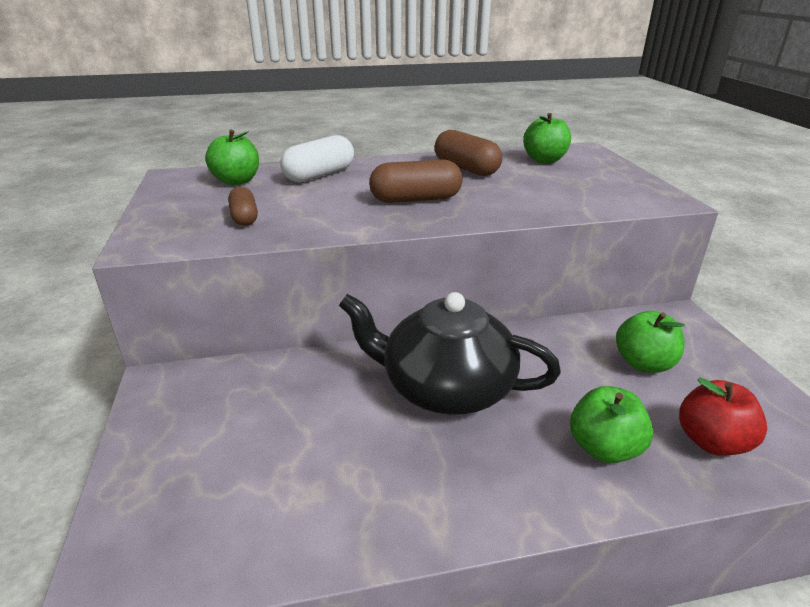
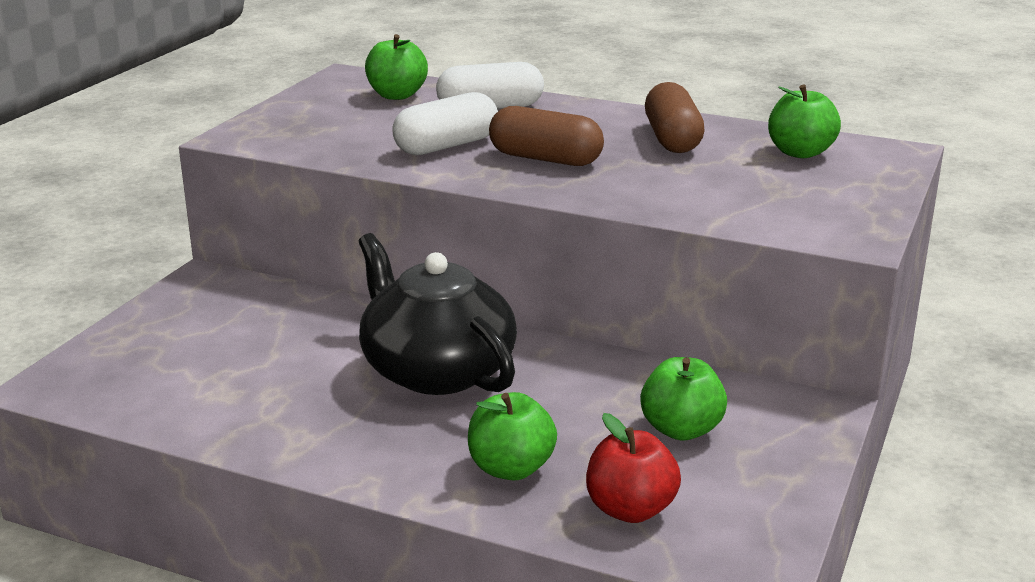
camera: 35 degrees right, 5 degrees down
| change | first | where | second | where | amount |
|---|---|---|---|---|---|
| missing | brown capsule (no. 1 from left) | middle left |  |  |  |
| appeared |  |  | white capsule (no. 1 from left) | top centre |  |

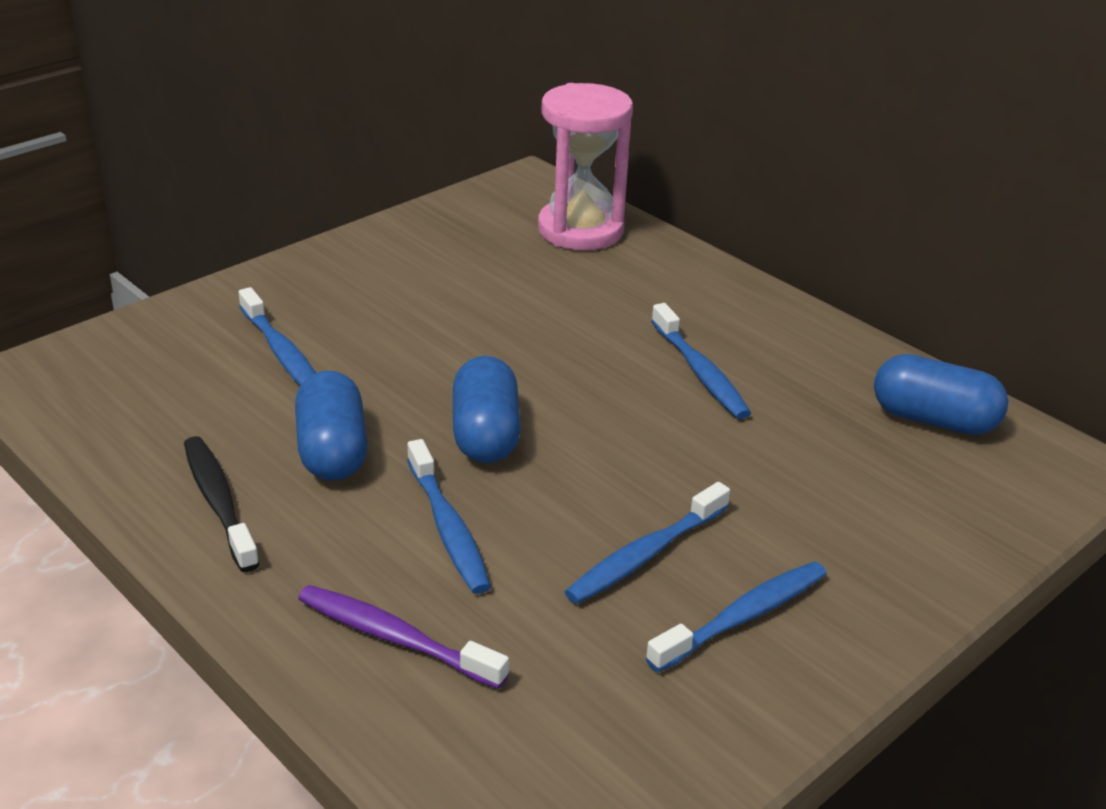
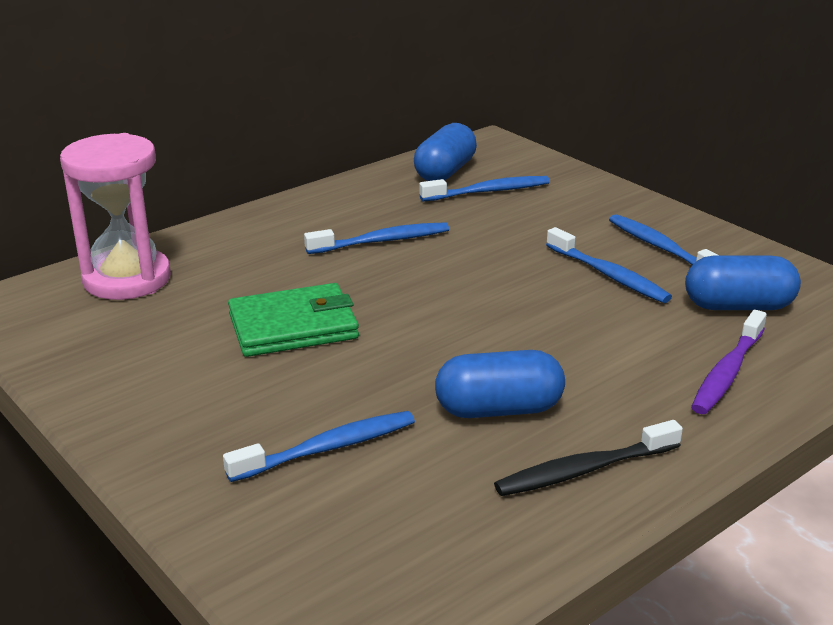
camera: 85 degrees left, 5 degrees down
| change | first | where | second | where | amount |
|---|---|---|---|---|---|
| relocated | blue toothbrush (no. 2 from left in the first image) | centre | blue toothbrush (no. 3 from left) | top centre |  |
| relocated | blue capsule (no. 2 from left in the first image) | centre | blue capsule (no. 3 from left) | middle right |  |
| appeared |  |  | green wallet | centre |  |

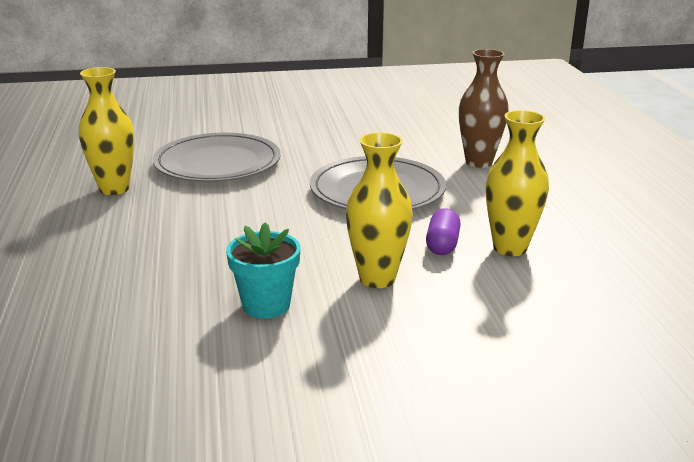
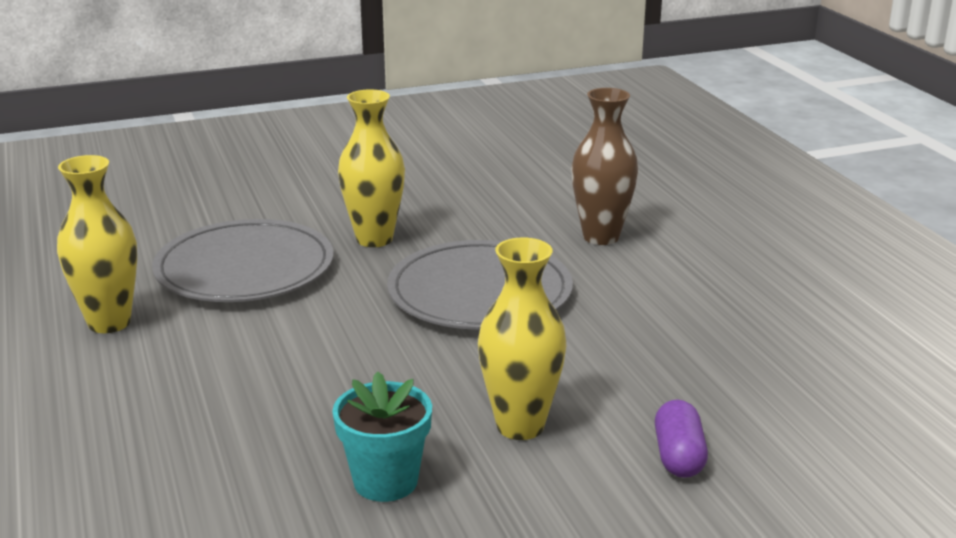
camera: 10 degrees left, 0 degrees up
| change | first | where | second | where | amount |
|---|---|---|---|---|---|
| relocated | purple capsule | centre |  | bottom right |  |
| relocated | yellow vase (no. 3 from left in the first image) | middle right | yellow vase (no. 2 from left) | top centre |  |

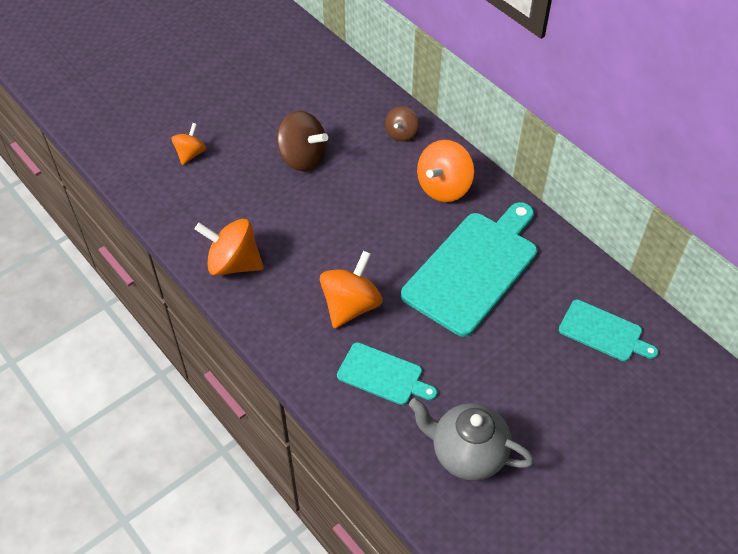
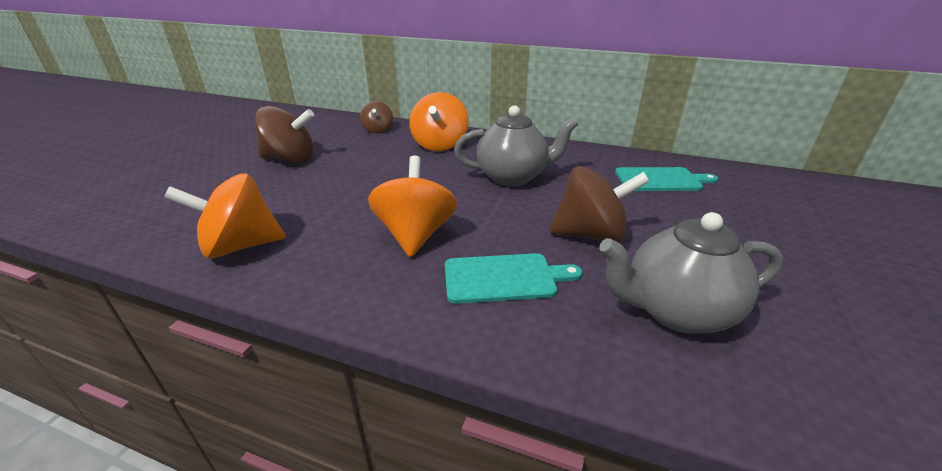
camera: 30 degrees left, 20 degrees down
| change | first | where | second | where | amount |
|---|---|---|---|---|---|
| missing | orange spinning top (no. 1 from left) | top left |  |  |  |
| exchanged | turquoise cutting board (no. 2 from left) | centre | grey teapot (no. 1 from left) | top centre |  |
| appeared |  |  | brown spinning top (no. 3 from left) | centre |  |

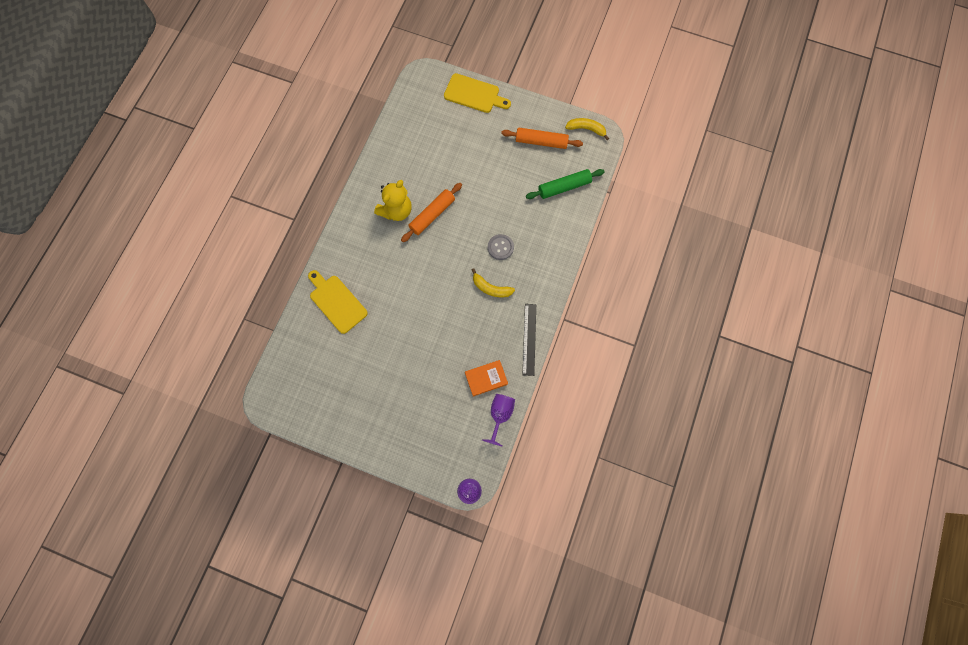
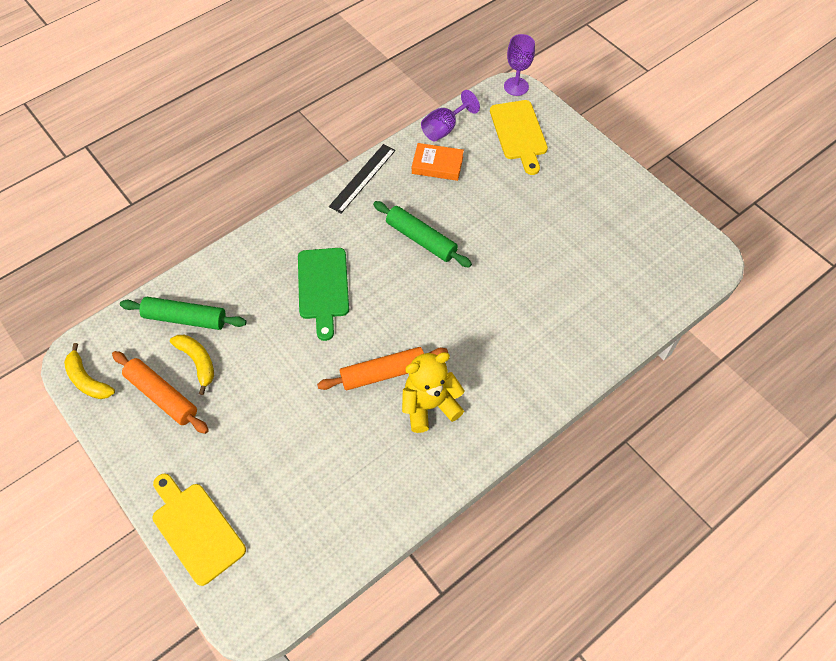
camera: 150 degrees left, 15 degrees down
| change | first | where | second | where | amount |
|---|---|---|---|---|---|
| relocated | yellow cutting board (no. 1 from left in the first image) | centre | yellow cutting board (no. 2 from left) | top centre |  |
| relocated | yellow banana (no. 1 from left in the first image) | centre | yellow banana (no. 2 from left) | middle left |  |
| exchanged | grey button | centre | green cutting board | centre |  |
| appeared |  |  | green rolling pin (no. 2 from left) | centre |  |

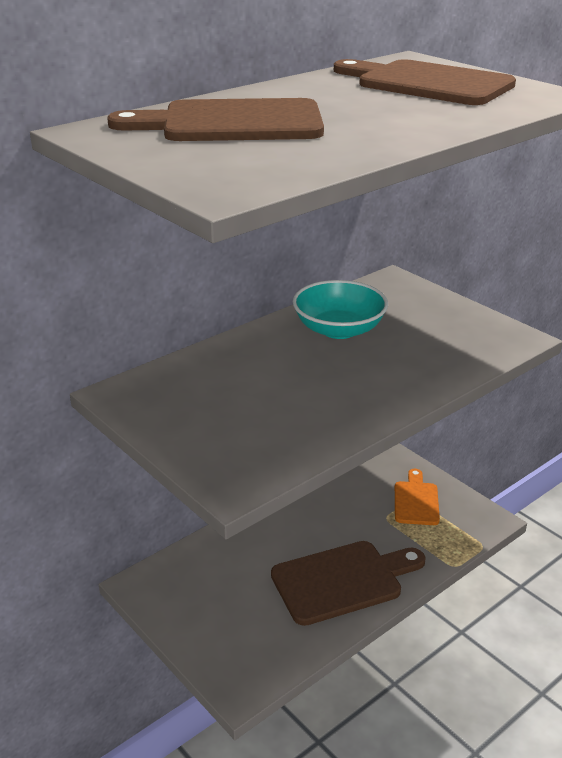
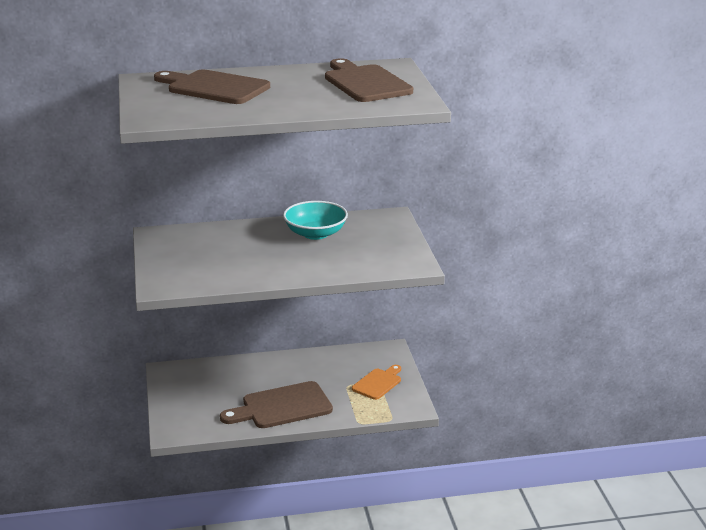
camera: 30 degrees right, 5 degrees down
| change | first | where | second | where | amount |
|---|---|---|---|---|---|
| spun | brown cutting board (no. 2 from left) | bottom centre |  | bottom centre | 150 degrees clockwise |

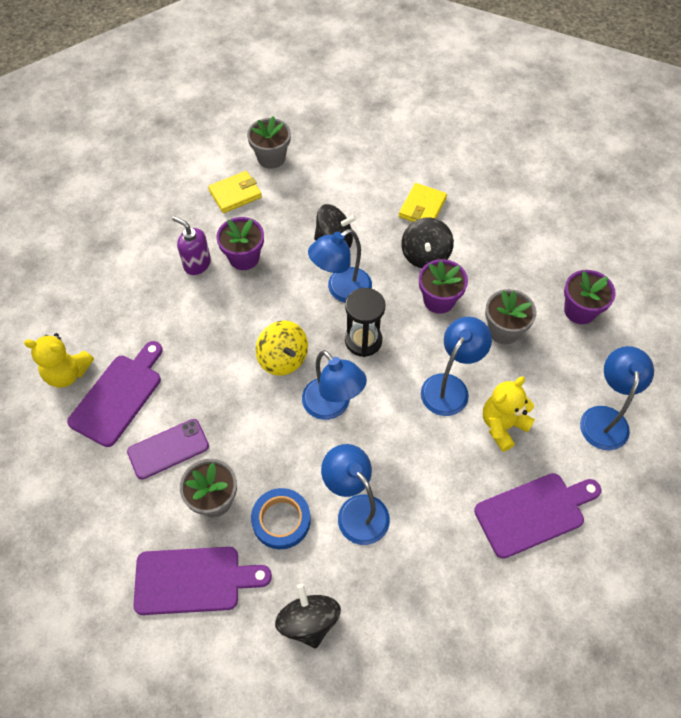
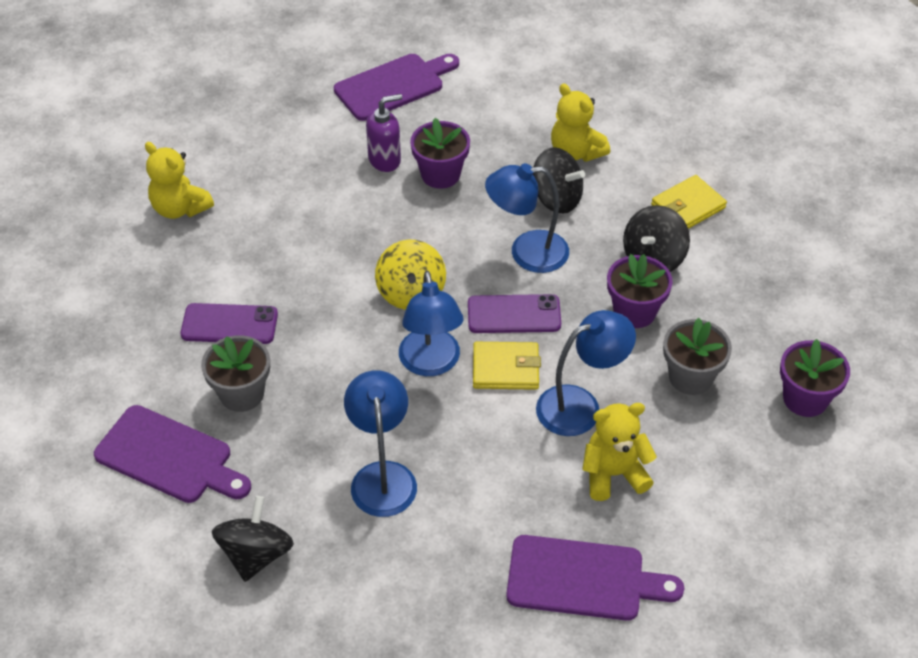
camera: 30 degrees right, 10 degrees down
| change | first | where | second | where | amount |
|---|---|---|---|---|---|
| relocated | purple cutting board (no. 1 from left in the first image) | middle left | purple cutting board (no. 2 from left) | top centre |  |
| spun | purple soap dispenser | middle left |  | top centre | 90 degrees clockwise |
| relocated | yellow wallet (no. 1 from left) | top centre |  | centre |  |
| missing | grey flower pot (no. 2 from left) | top centre |  |  |  |
| missing | blue tape | bottom centre |  |  |  |
| exchanged | black hourglass | centre | purple phone (no. 2 from left) | centre |  |
| missing | blue lamp (no. 5 from left) | middle right |  |  |  |
| appeared |  |  | yellow teddy bear (no. 2 from left) | top centre |  |

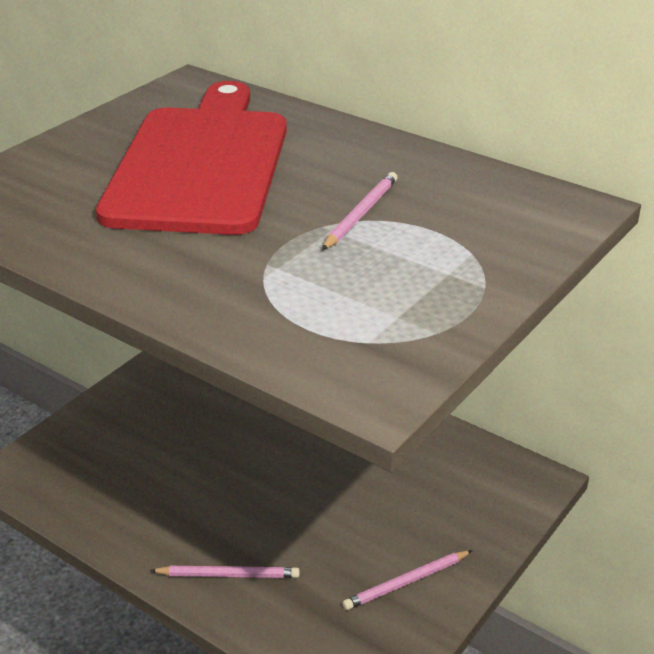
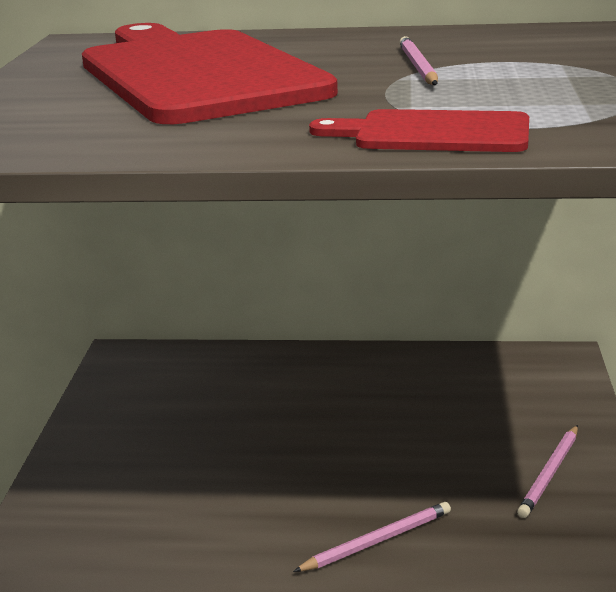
camera: 30 degrees left, 10 degrees down
| change | first | where | second | where | amount |
|---|---|---|---|---|---|
| appeared |  |  | red cutting board (no. 2 from left) | top right |  |

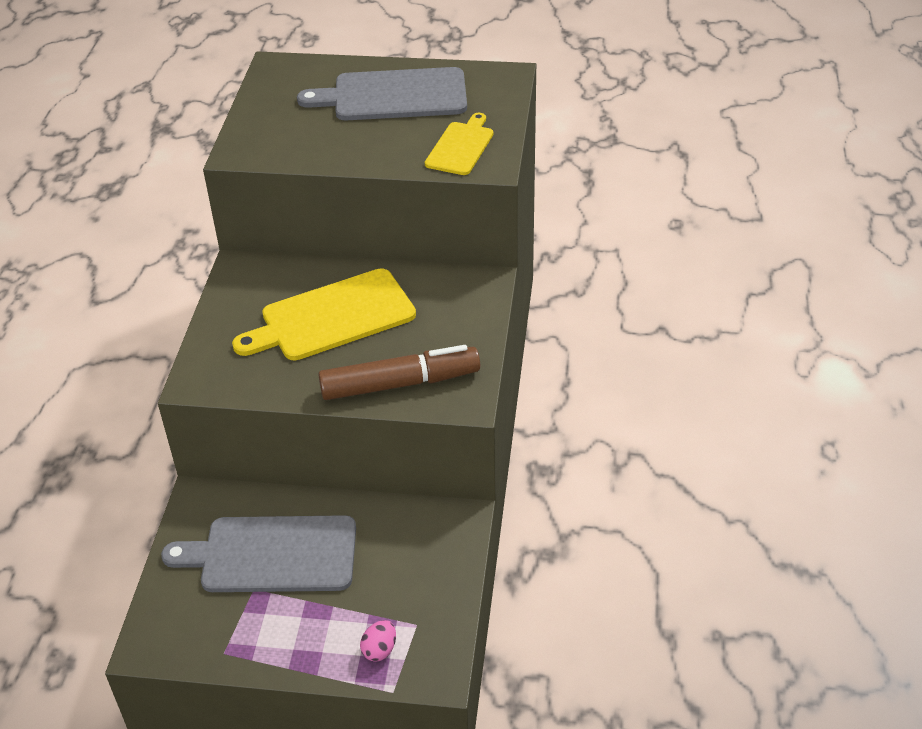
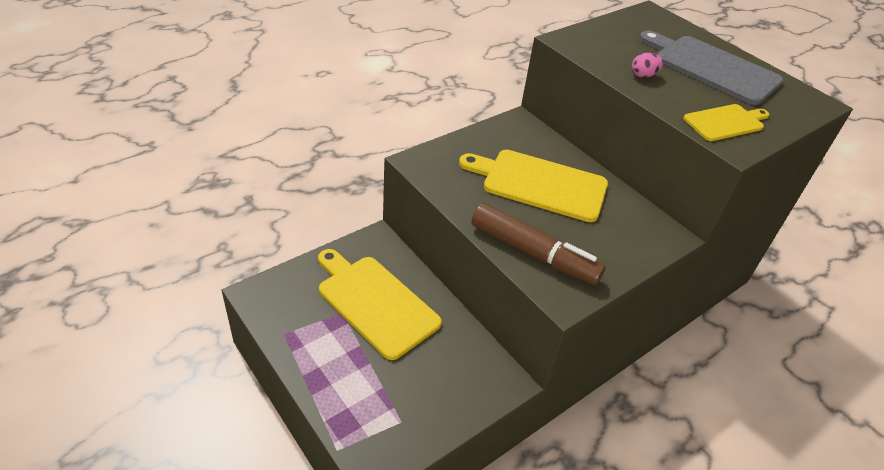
camera: 40 degrees right, 0 degrees up
| change | first | where | second | where | amount |
|---|---|---|---|---|---|
| colour | grey cutting board (no. 1 from left) | bottom left | yellow cutting board (no. 1 from left) | centre |  |
| relocated | pink egg | bottom centre |  | top right |  |

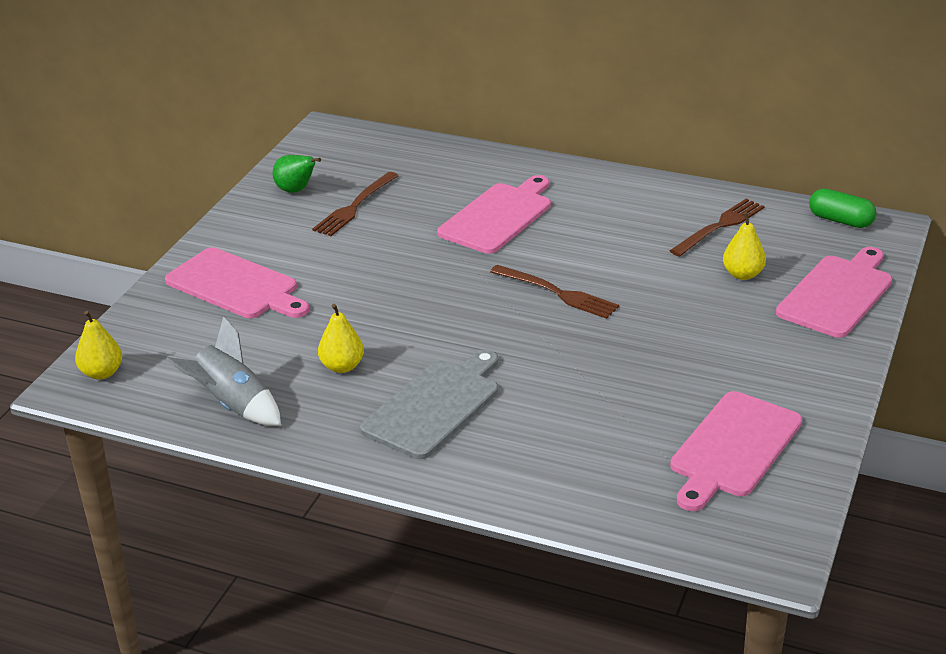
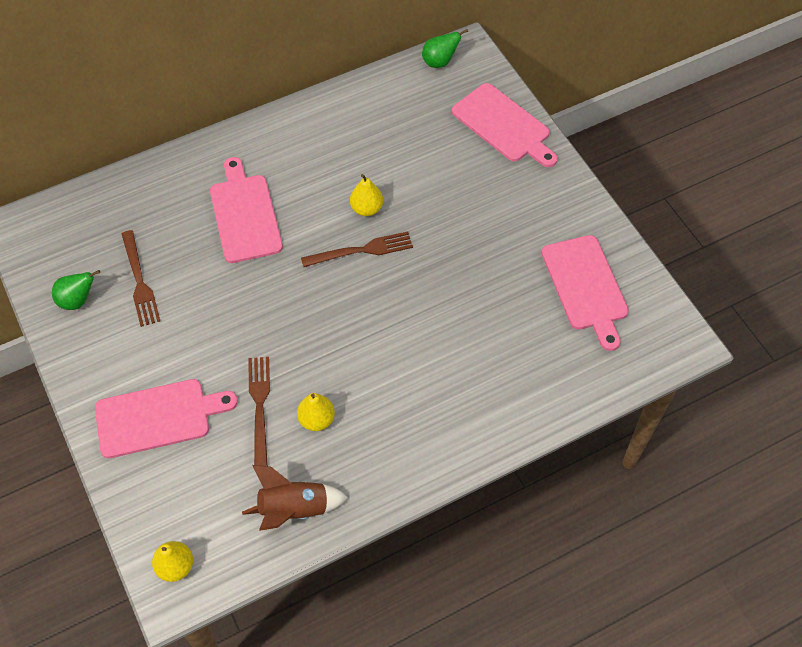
camera: 50 degrees left, 25 degrees up
| change | first | where | second | where | amount |
|---|---|---|---|---|---|
| colour | grey rocket | middle left | brown rocket | bottom centre |  |
| missing | grey cutting board | centre |  |  |  |
| relocated | brown fork (no. 3 from left in the first image) | middle right | brown fork (no. 2 from left) | middle left |  |
| relocated | yellow pear (no. 3 from left) | middle right |  | top centre |  |
| spun | pink cutting board (no. 4 from left in the first image) | middle right | pink cutting board (no. 3 from left) | top centre | 150 degrees clockwise |
| exchanged | green capsule | top right | green pear (no. 2 from left) | top centre |  |

